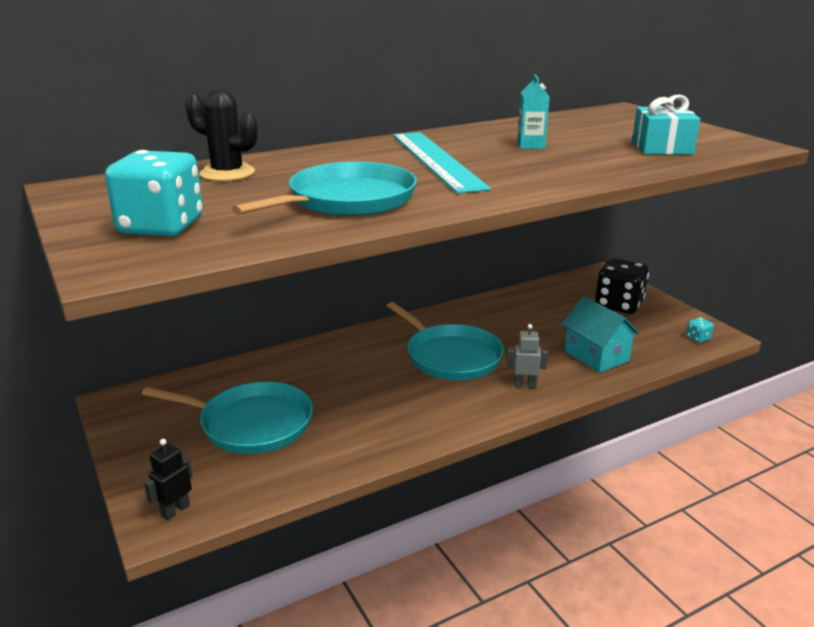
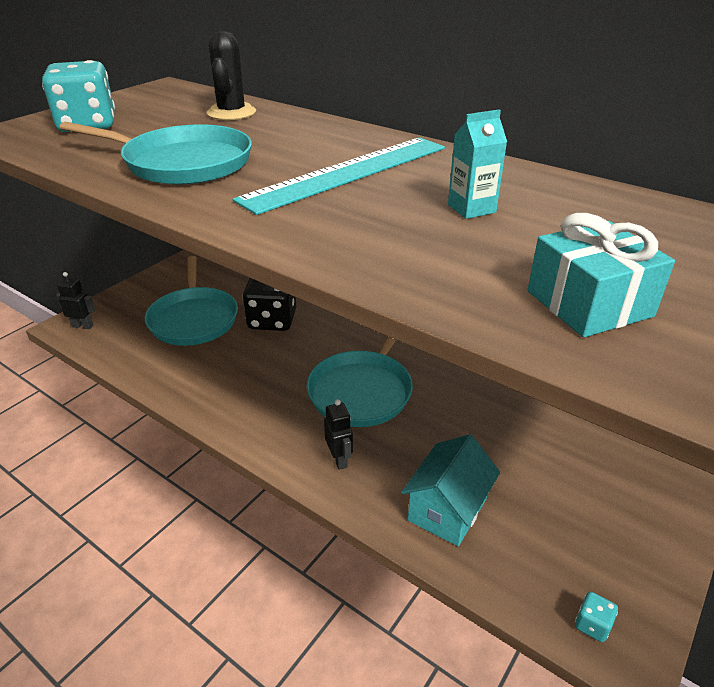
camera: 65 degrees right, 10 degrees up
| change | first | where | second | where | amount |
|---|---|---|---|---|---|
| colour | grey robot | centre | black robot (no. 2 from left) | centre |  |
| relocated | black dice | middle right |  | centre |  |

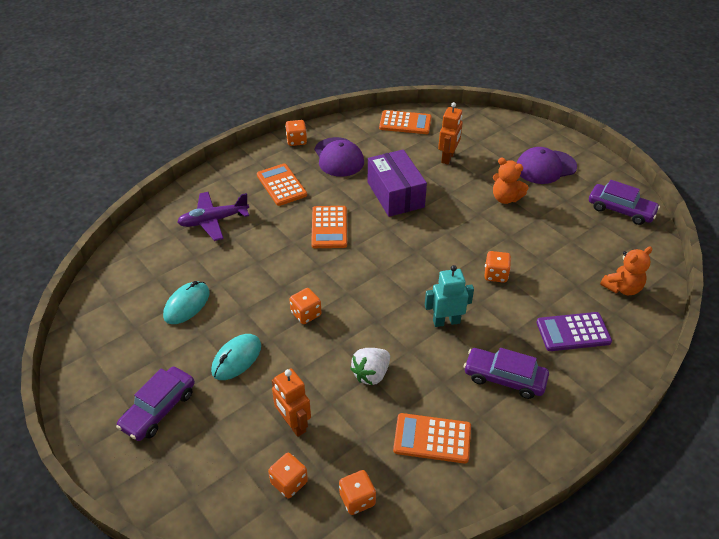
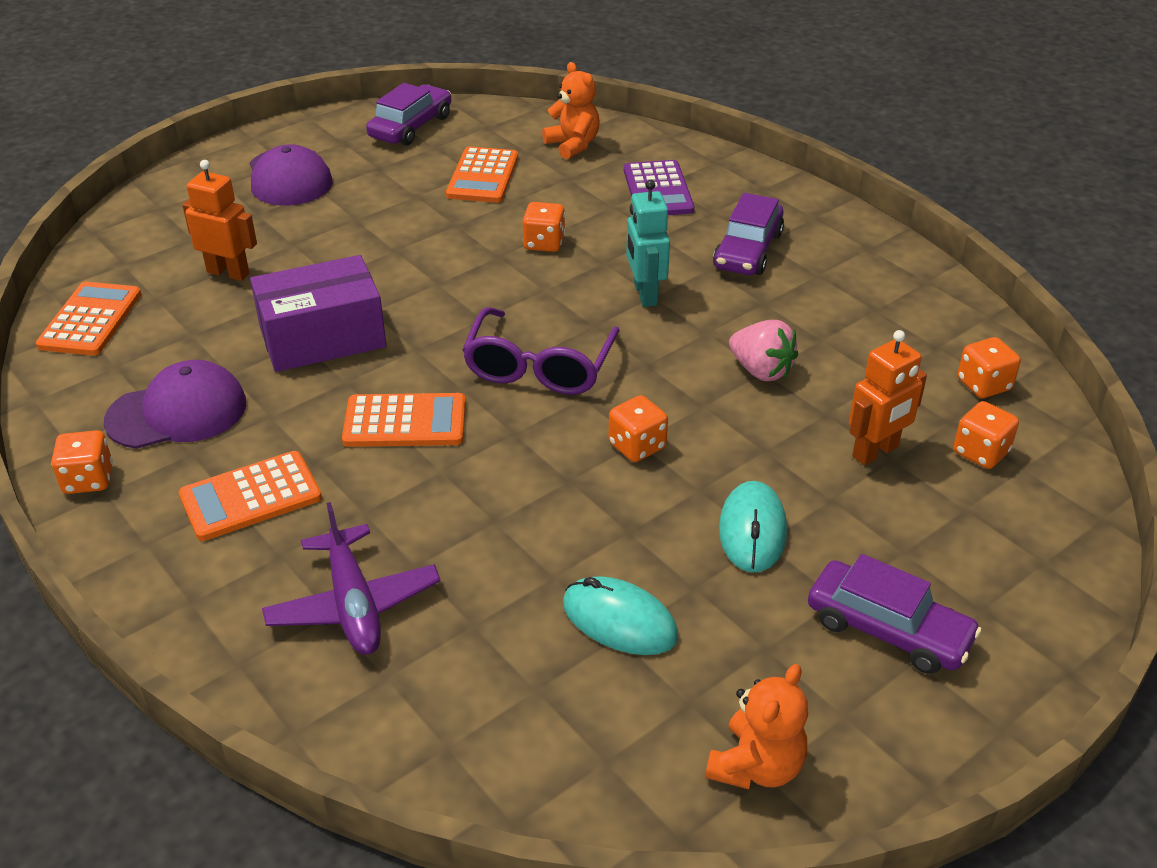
camera: 90 degrees left, 5 degrees down
| change | first | where | second | where | amount |
|---|---|---|---|---|---|
| spun | turquoise mouse (no. 2 from left) | middle left |  | centre | 60 degrees clockwise |
| colour | white strawberry | bottom centre | pink strawberry | centre |  |
| relocated | orange calculator (no. 4 from left) | bottom centre |  | top centre |  |
| relocated | orange teddy bear (no. 1 from left in the first image) | middle right | orange teddy bear (no. 2 from left) | bottom centre |  |
| appeared |  |  | purple glasses | centre |  |

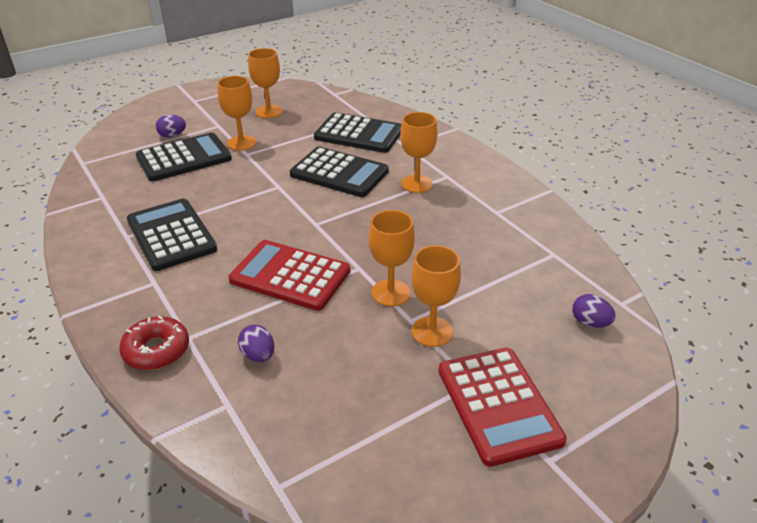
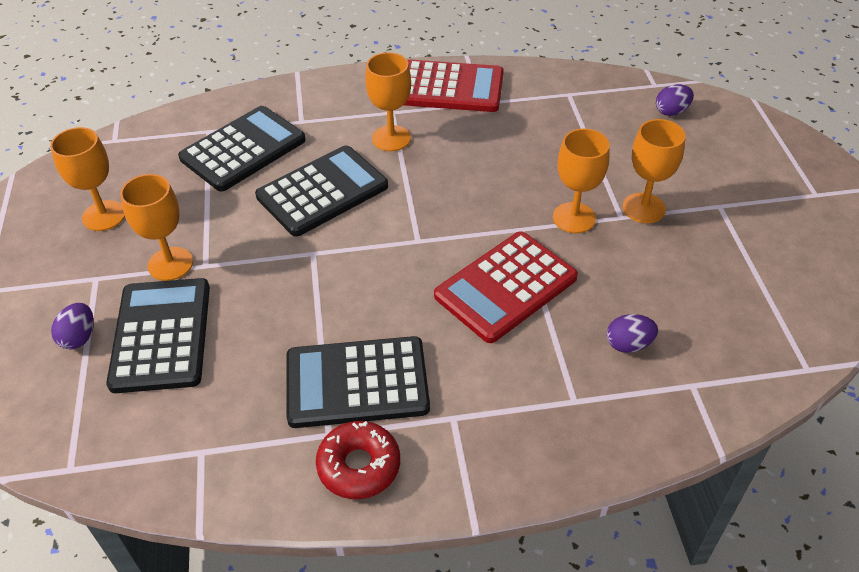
camera: 65 degrees left, 10 degrees up
| change | first | where | second | where | amount |
|---|---|---|---|---|---|
| relocated | red donut | middle left |  | bottom centre |  |
| relocated | red calculator (no. 2 from left in the first image) | bottom centre | red calculator (no. 1 from left) | top centre |  |

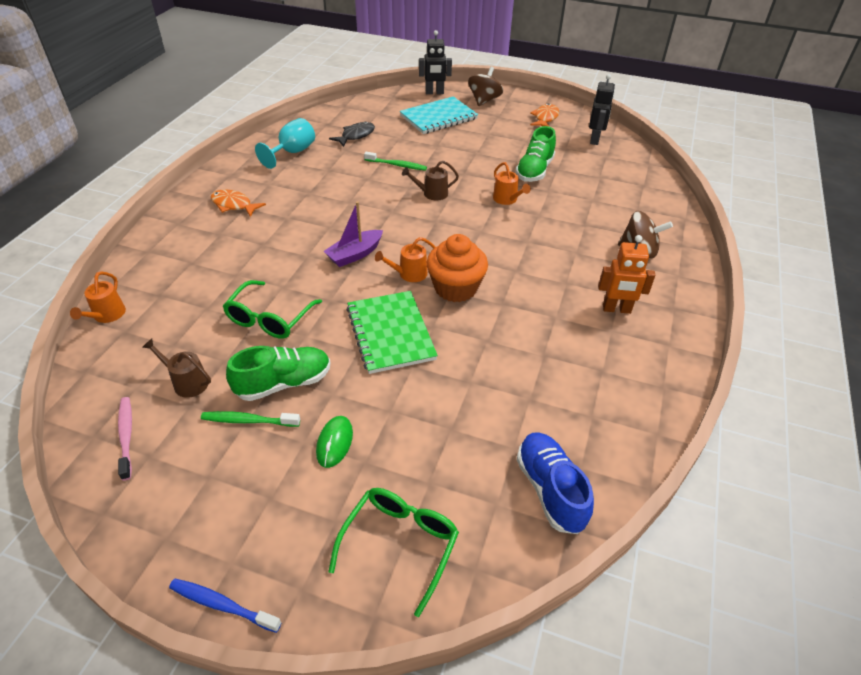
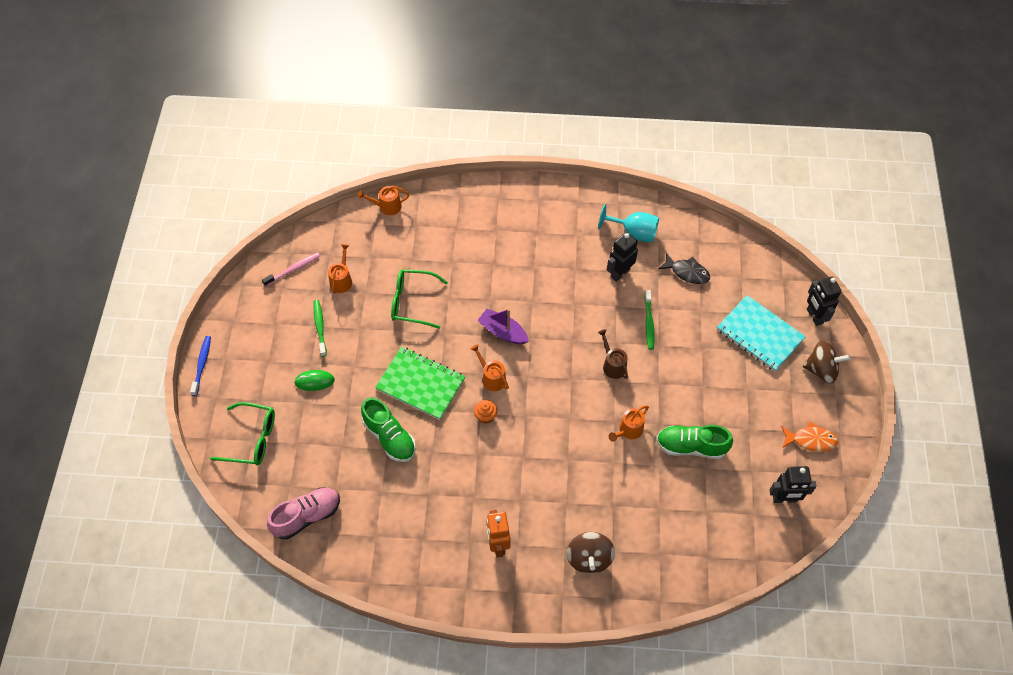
camera: 75 degrees right, 15 degrees up
| change | first | where | second | where | amount |
|---|---|---|---|---|---|
| colour | brown watering can (no. 1 from left) | middle left | orange watering can (no. 1 from left) | centre |  |
| missing | orange fish (no. 1 from left) | top left |  |  |  |
| relocated | green shoe (no. 1 from left) | middle left |  | centre |  |
| spun | green notebook | centre |  | centre | 60 degrees clockwise |
| size | orange cupcake | centre |  | centre | x0.46 |
| colour | blue shoe | bottom centre | pink shoe | bottom left |  |
| appeared |  |  | black robot (no. 1 from left) | centre |  |

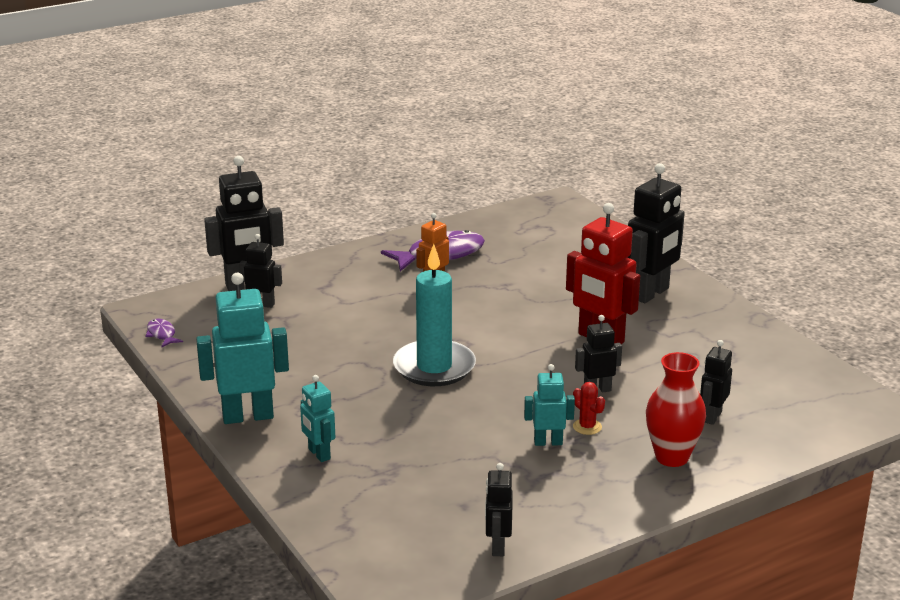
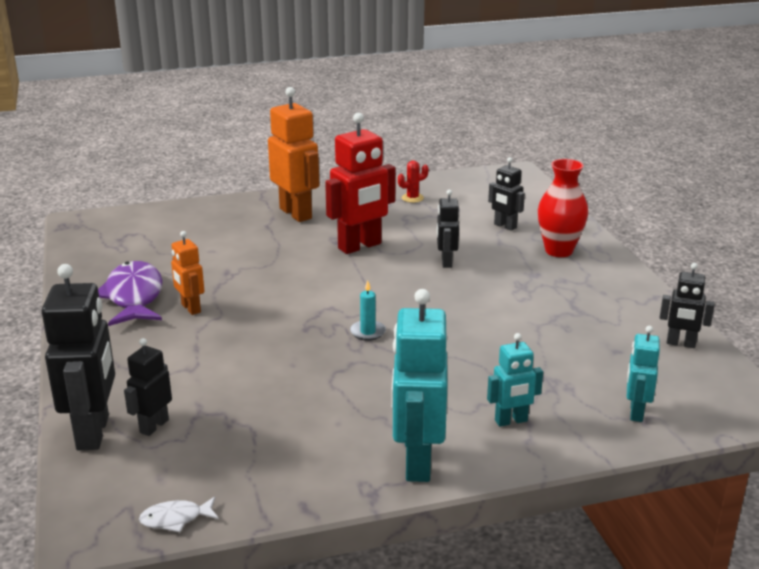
camera: 75 degrees left, 0 degrees up
| change | first | where | second | where | amount |
|---|---|---|---|---|---|
| colour | purple fish (no. 1 from left) | middle left | white fish | bottom left |  |
| size | turquoise candle | centre |  | centre | x0.41 |
| relocated | turquoise robot (no. 3 from left) | bottom centre |  | middle right |  |
| relocated | red cactus | bottom centre |  | top centre |  |
| colour | black robot (no. 5 from left) | middle right | orange robot (no. 2 from left) | top centre |  |

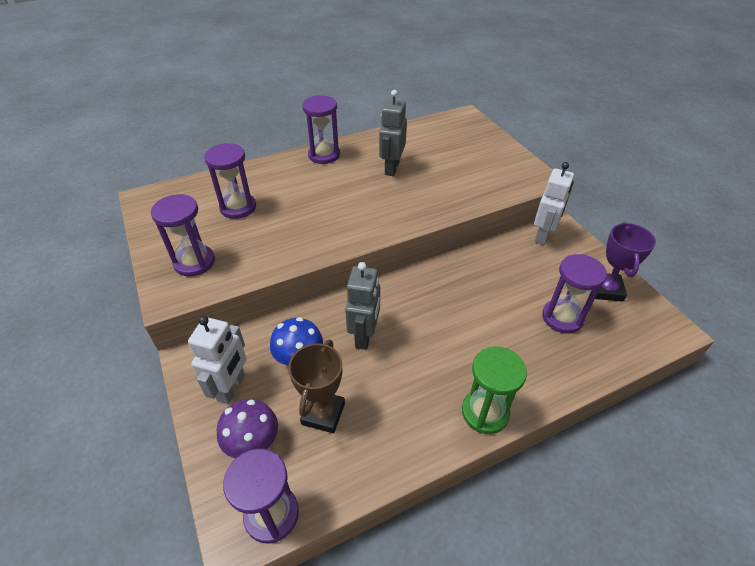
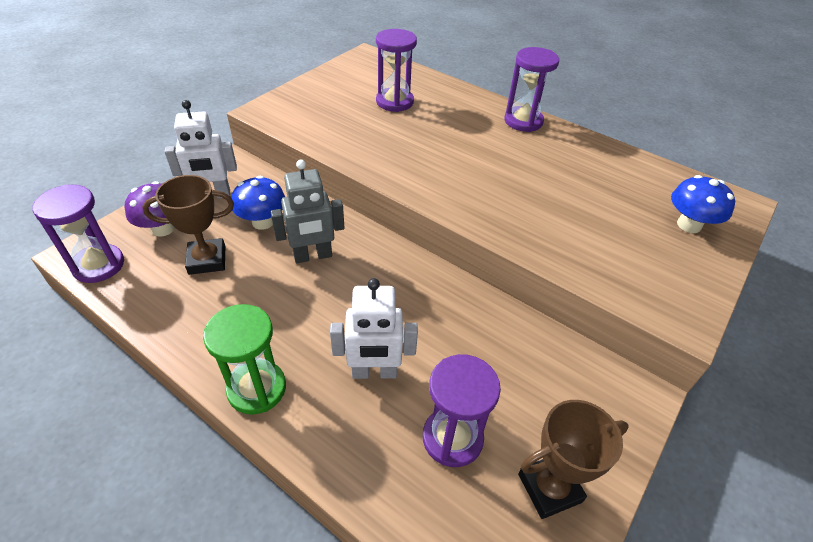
camera: 60 degrees right, 0 degrees up
| change | first | where | second | where | amount |
|---|---|---|---|---|---|
| missing | purple hourglass (no. 1 from left) | middle left |  |  |  |
| missing | grey robot (no. 2 from left) | top centre |  |  |  |
| relocated | white robot (no. 2 from left) | middle right |  | centre |  |
| colour | purple trophy | middle right | brown trophy (no. 2 from left) | bottom right |  |
| appeared |  |  | blue mushroom (no. 2 from left) | middle right |  |

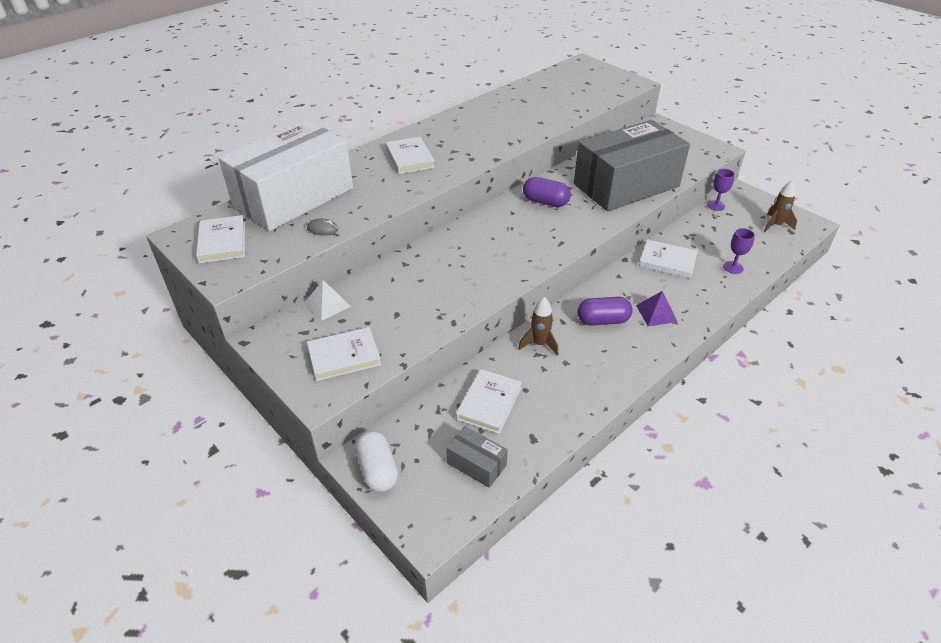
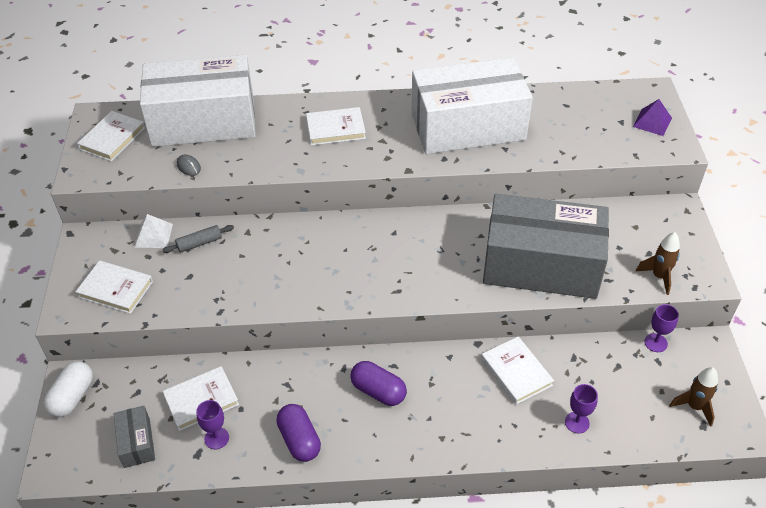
camera: 40 degrees right, 5 degrees up
| change | first | where | second | where | amount |
|---|---|---|---|---|---|
| spun | white book (no. 3 from left in the first image) | top centre | white book (no. 4 from left) | top centre | 60 degrees clockwise |
| relocated | brown rocket (no. 1 from left) | centre |  | middle right |  |
| relocated | purple capsule (no. 1 from left) | top centre |  | bottom centre |  |
| relocated | purple pyramid | middle right |  | top right |  |
| appeared |  |  | grey rolling pin | middle left |  |
| appeared |  |  | purple goblet (no. 1 from left) | bottom left |  |
| appeared |  |  | white box (no. 2 from left) | top centre |  |

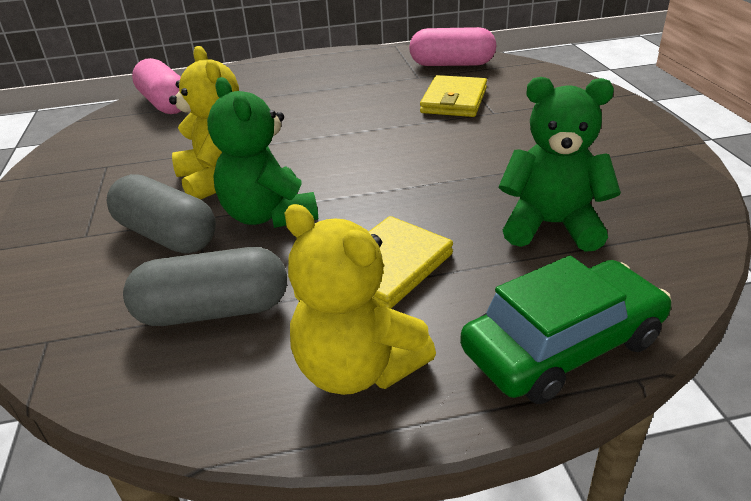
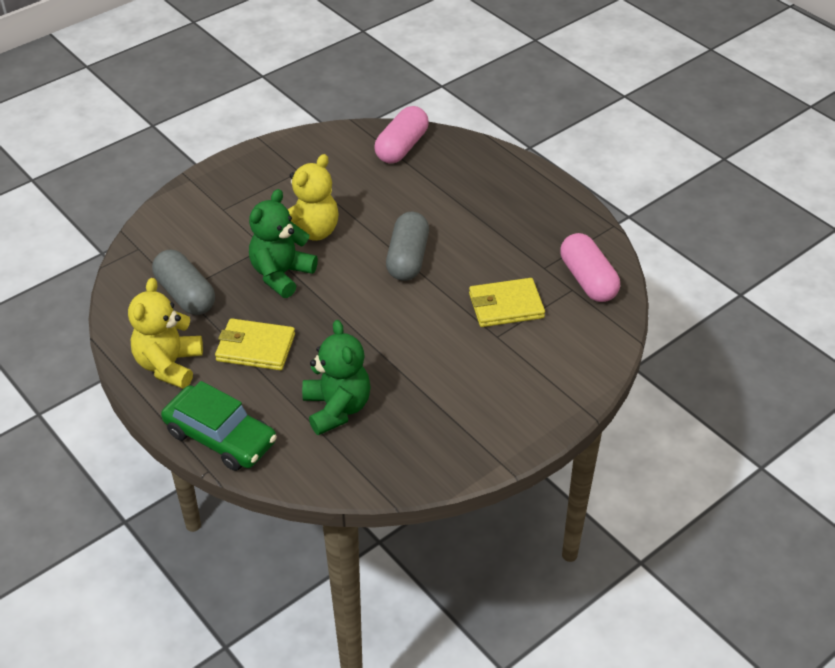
camera: 60 degrees right, 10 degrees up
| change | first | where | second | where | amount |
|---|---|---|---|---|---|
| relocated | grey capsule (no. 1 from left in the first image) | middle left | grey capsule (no. 2 from left) | centre |  |

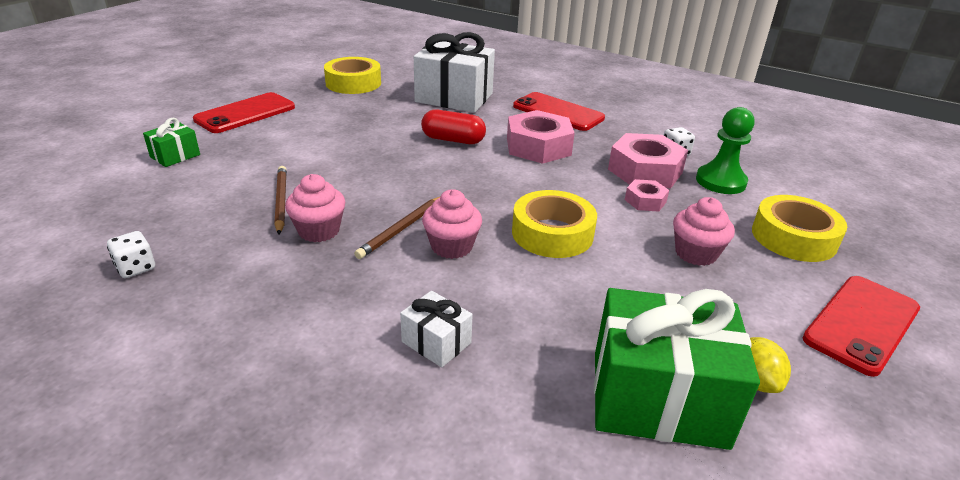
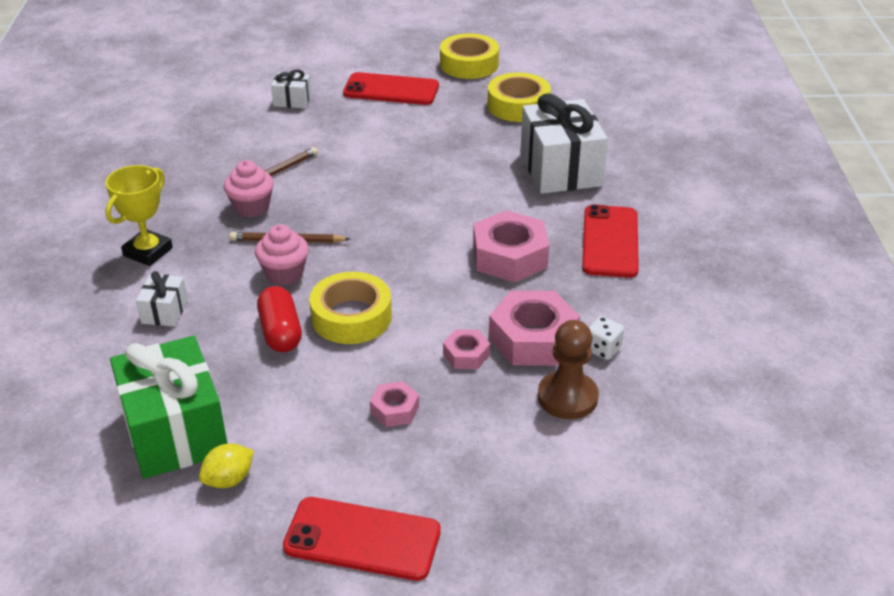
camera: 60 degrees right, 5 degrees up
| change | first | where | second | where | amount |
|---|---|---|---|---|---|
| missing | white dice (no. 1 from left) | middle left |  |  |  |
| colour | green gift (no. 1 from left) | top left | white gift (no. 2 from left) | top left |  |
| relocated | red capsule | top centre |  | middle left |  |
| exchanged | pink cupcake (no. 3 from left) | middle right | pink nut (no. 1 from left) | bottom centre |  |
| colour | green pawn | top right | brown pawn | centre |  |
| relocated | yellow tape (no. 3 from left in the first image) | middle right | yellow tape (no. 2 from left) | top centre |  |
| appeared |  |  | yellow trophy | middle left |  |

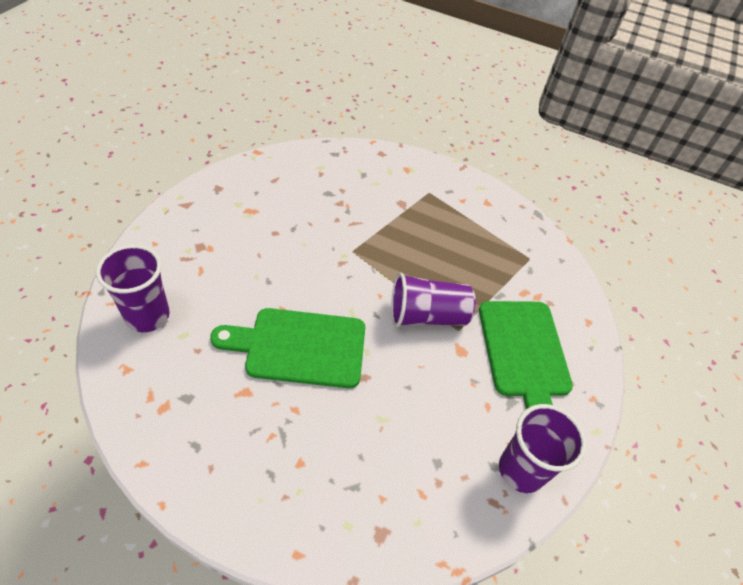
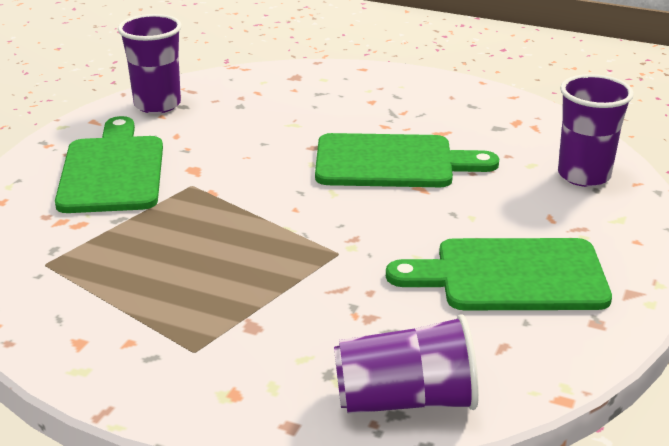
camera: 175 degrees left, 20 degrees down
| change | first | where | second | where | amount |
|---|---|---|---|---|---|
| relocated | purple cup (no. 2 from left) | centre |  | bottom centre |  |
| appeared |  |  | green cutting board (no. 3 from left) | middle right |  |

